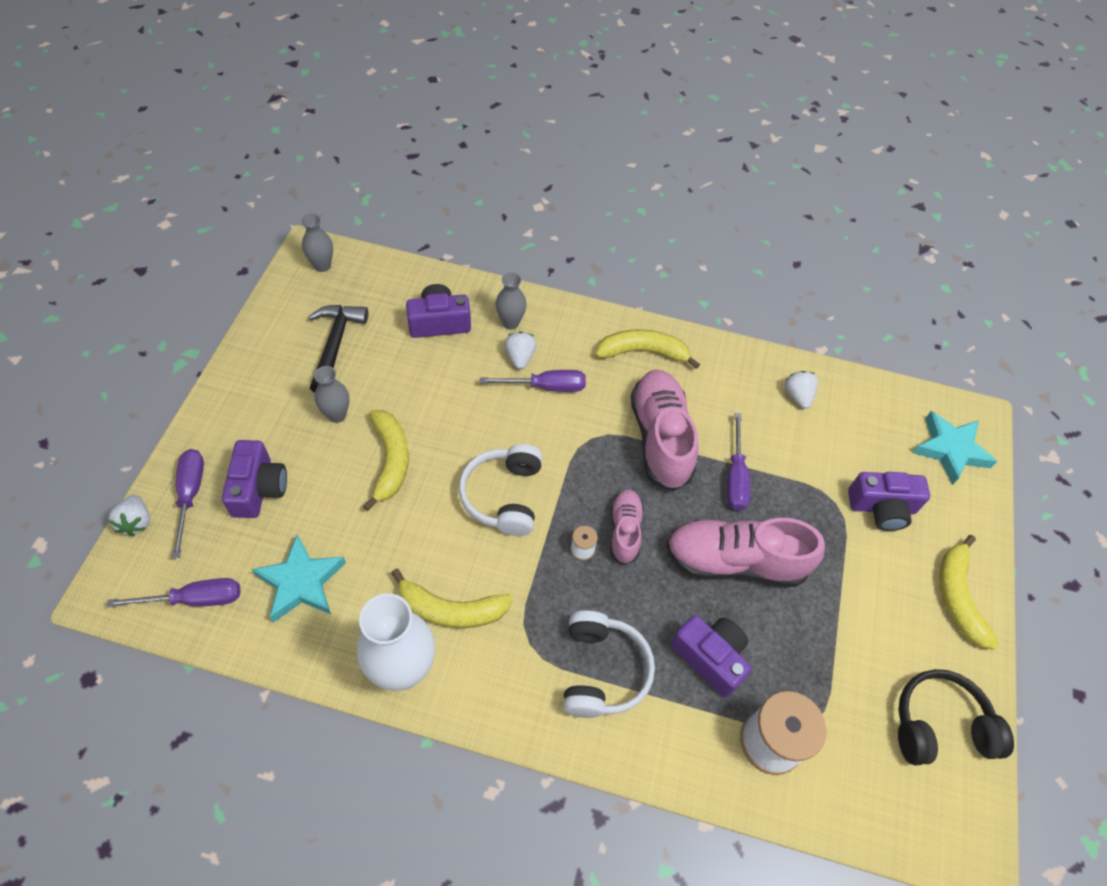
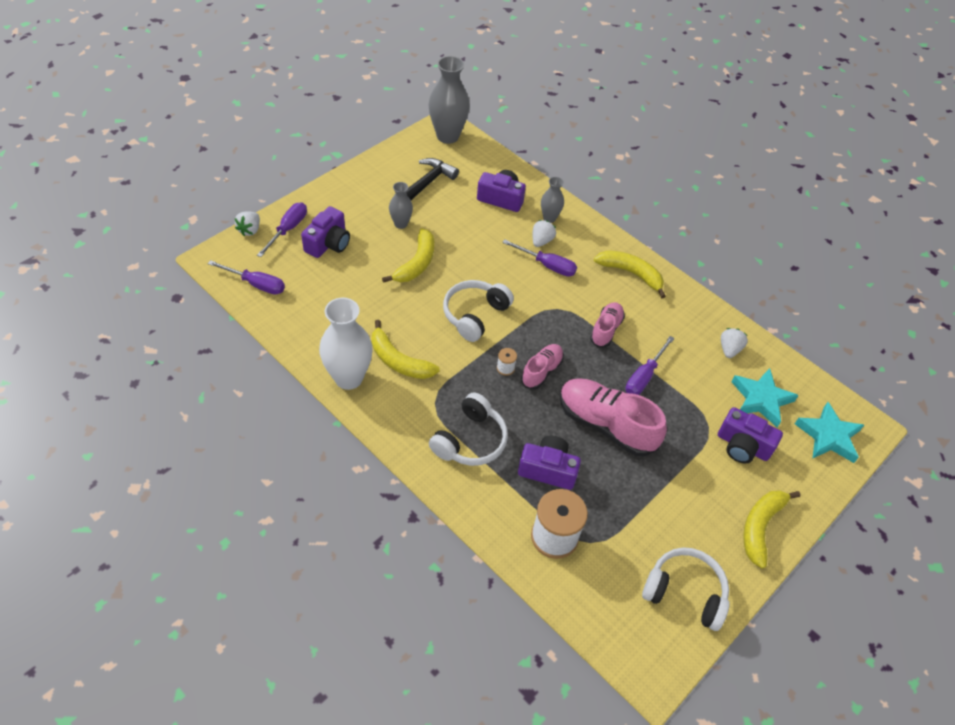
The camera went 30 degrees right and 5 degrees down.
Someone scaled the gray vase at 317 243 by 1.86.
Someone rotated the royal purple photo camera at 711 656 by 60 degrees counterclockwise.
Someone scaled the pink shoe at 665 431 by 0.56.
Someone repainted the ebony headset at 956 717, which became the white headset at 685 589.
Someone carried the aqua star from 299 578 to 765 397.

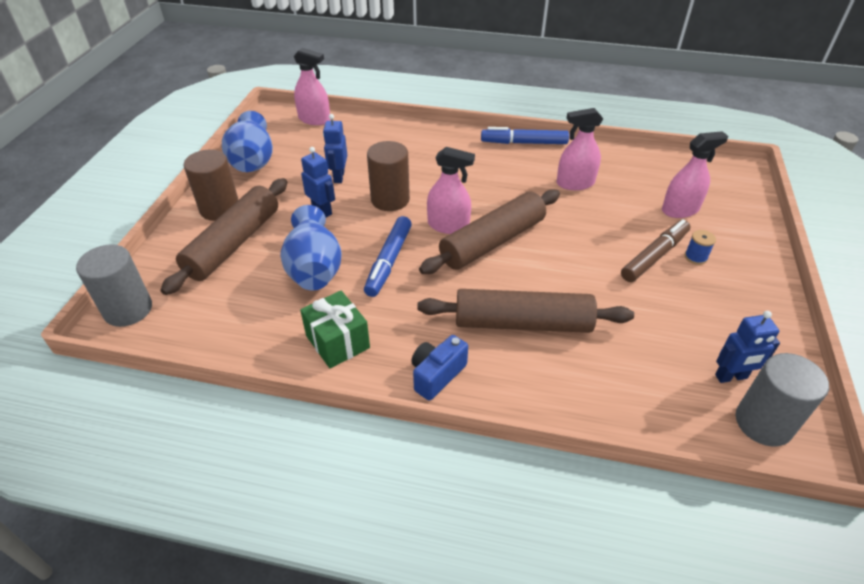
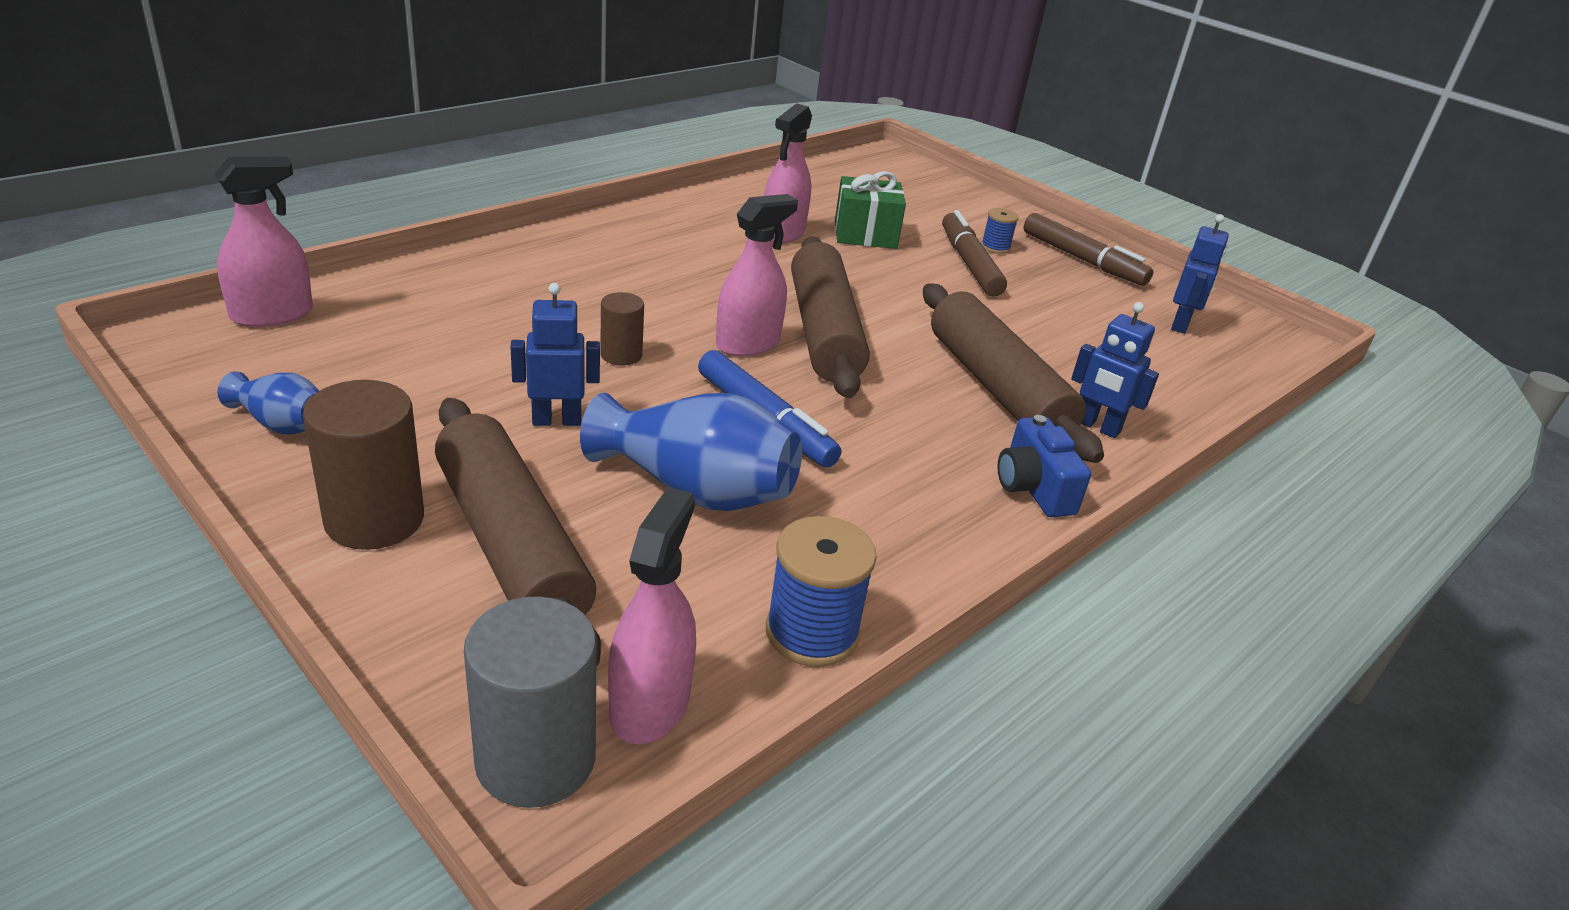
The camera went 60 degrees left and 10 degrees down.
Someone scaled the cobalt vase at 247 141 by 0.54.
Someone scaled the dark brown cylinder at 388 176 by 0.56.
Someone carried the pink sprayer from 695 174 to 652 615.
Someone put down the cobalt spool at 821 591.
Someone carried the leaf-green gift from 335 329 to 870 210.
Someone rotated the dark brown dough roller at 525 311 by 60 degrees counterclockwise.
Someone put down the dark brown marker at 1088 249.
Someone carried the cobalt robot figure from 335 148 to 1115 370.
Someone took away the cobalt marker at 525 135.
Someone took away the gray cylinder at 782 400.

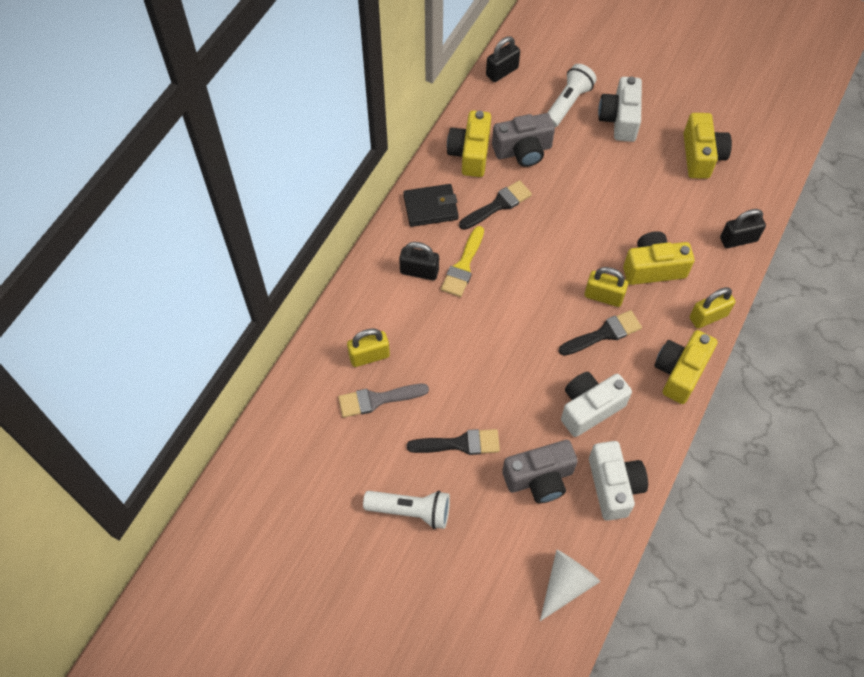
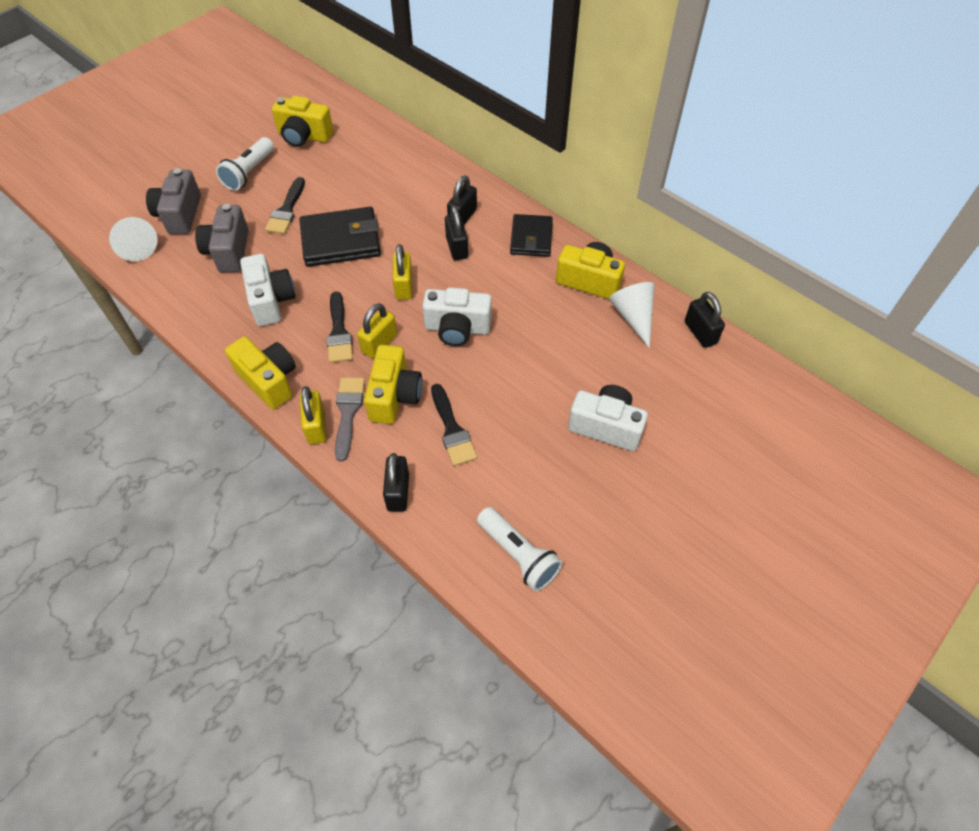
The camera went 105 degrees right and 5 degrees down.
Someone carried the gray photo camera from 523 140 to 173 201.
Someone carried the yellow photo camera from 707 146 to 302 121.
Someone put down the ebony wallet at 340 237.
Someone carried the gray brush from 383 401 to 350 419.
Someone carried the yellow lock from 368 348 to 402 272.
Someone carried the white photo camera from 618 481 to 457 316.
Someone carried the ebony brush from 495 205 to 454 425.
Someone swapped the yellow brush at 462 261 for the ebony lock at 456 233.
Someone carried the white torch from 572 95 to 520 549.
Someone put down the white cone shape at 632 315.

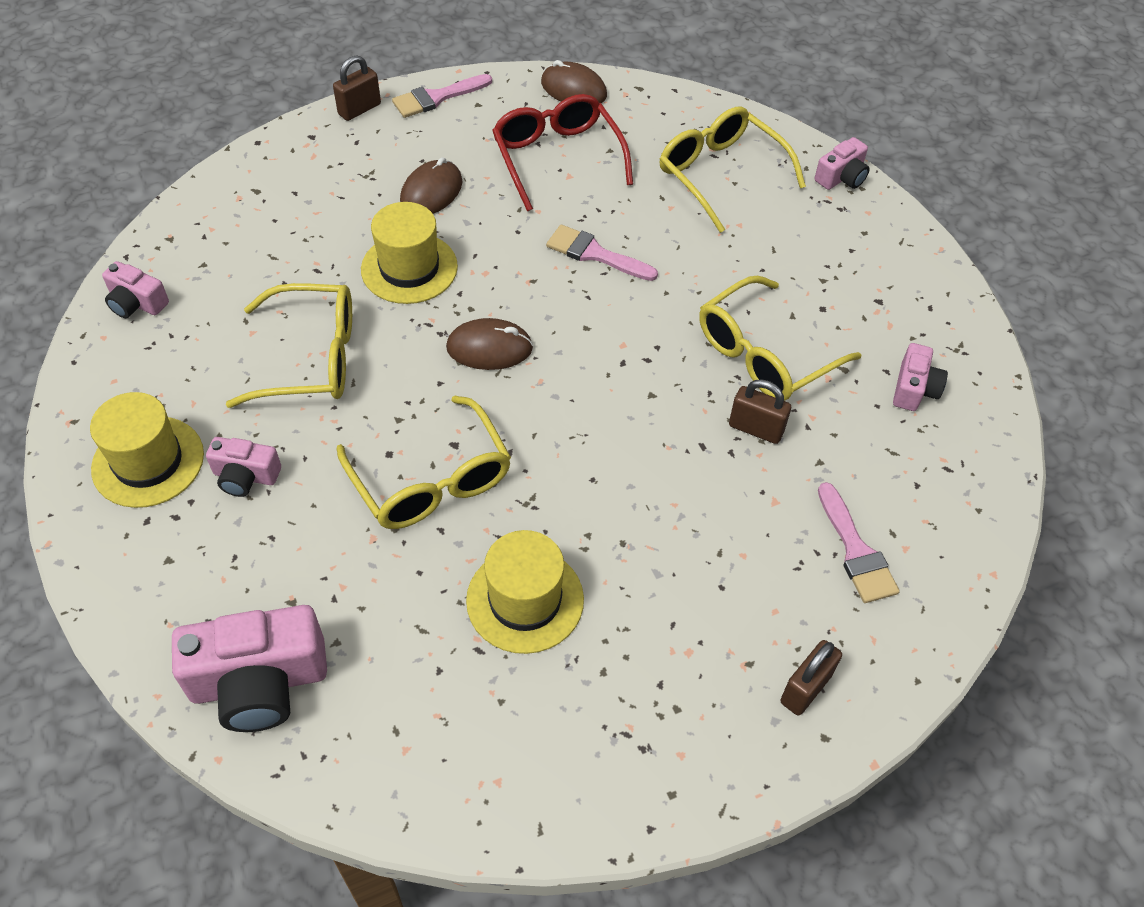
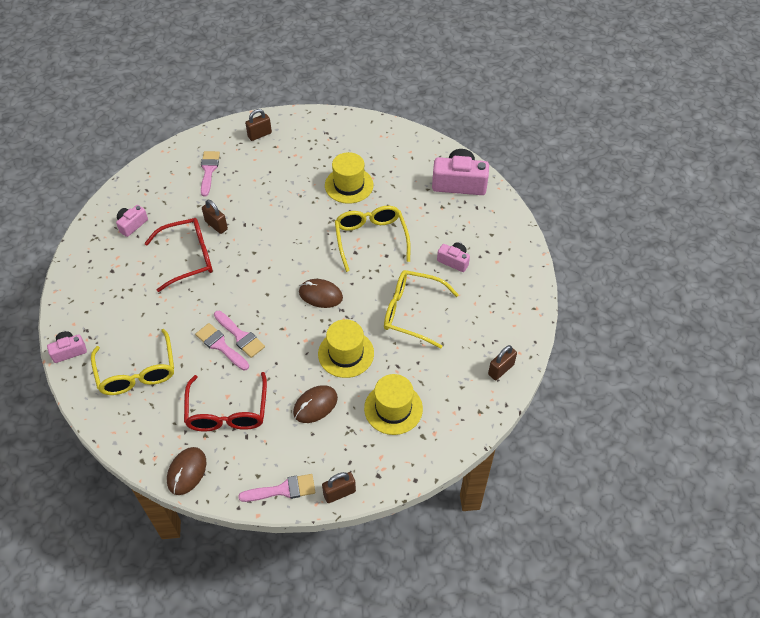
The camera went 160 degrees left and 0 degrees up.
Someone repainted the yellow eyeglasses at 780 338, which became the red eyeglasses at 178 255.
Someone rotated the dark brown computer mouse at 574 81 by 60 degrees clockwise.
Someone put down the pink brush at 222 346.
Someone carried the yellow top hat from 147 450 to 393 404.
Someone swapped the pink photo camera at 135 289 for the dark brown lock at 502 362.

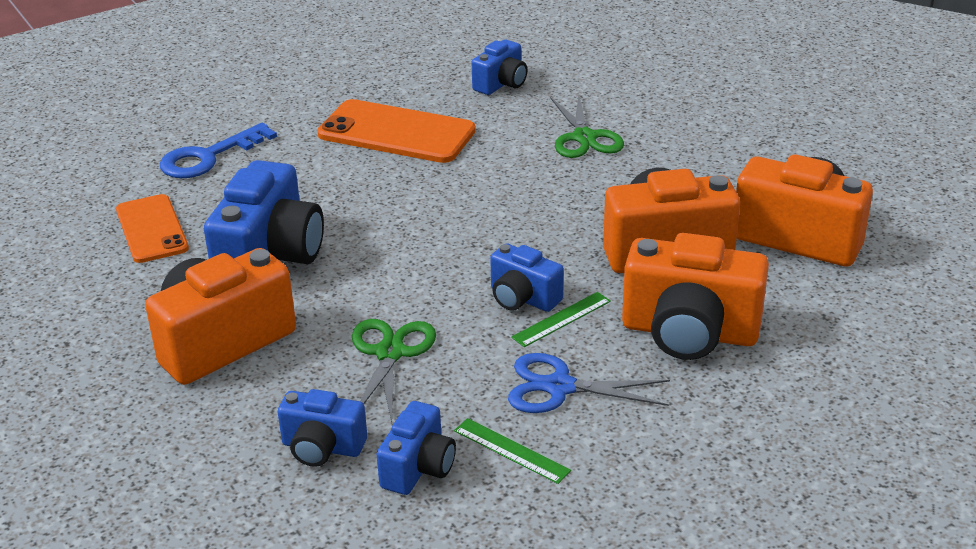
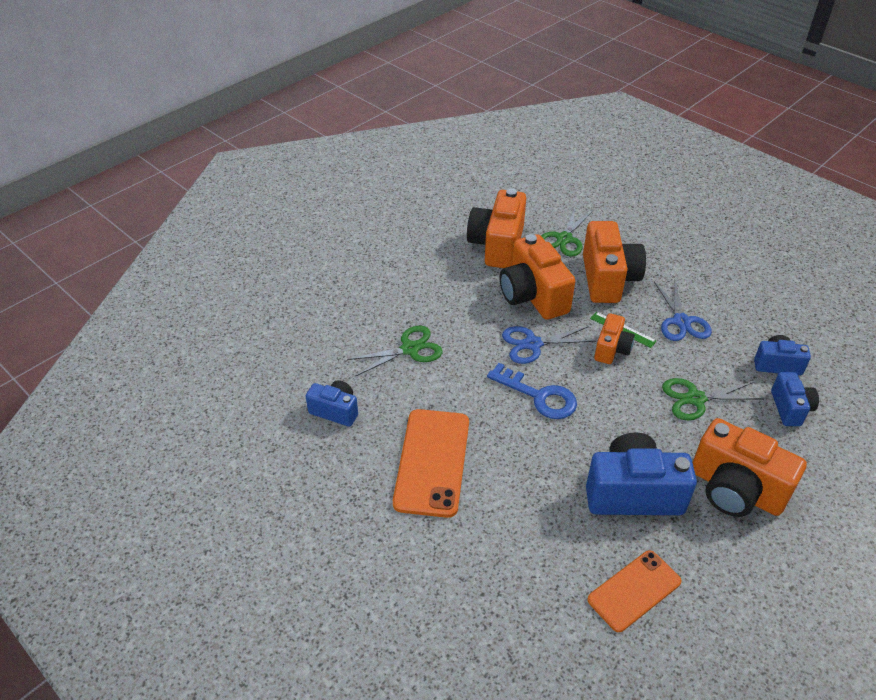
The camera went 105 degrees left and 10 degrees up.
Someone carried the cobalt door key from 218 150 to 532 391.
Someone put down the cobalt pair of scissors at 549 345.
Someone put down the leaf-green pair of scissors at 567 232.
Someone repainted the cobalt photo camera at 527 277, which became the bright orange photo camera at 614 338.
Someone took away the leaf-green measuring stick at 512 451.

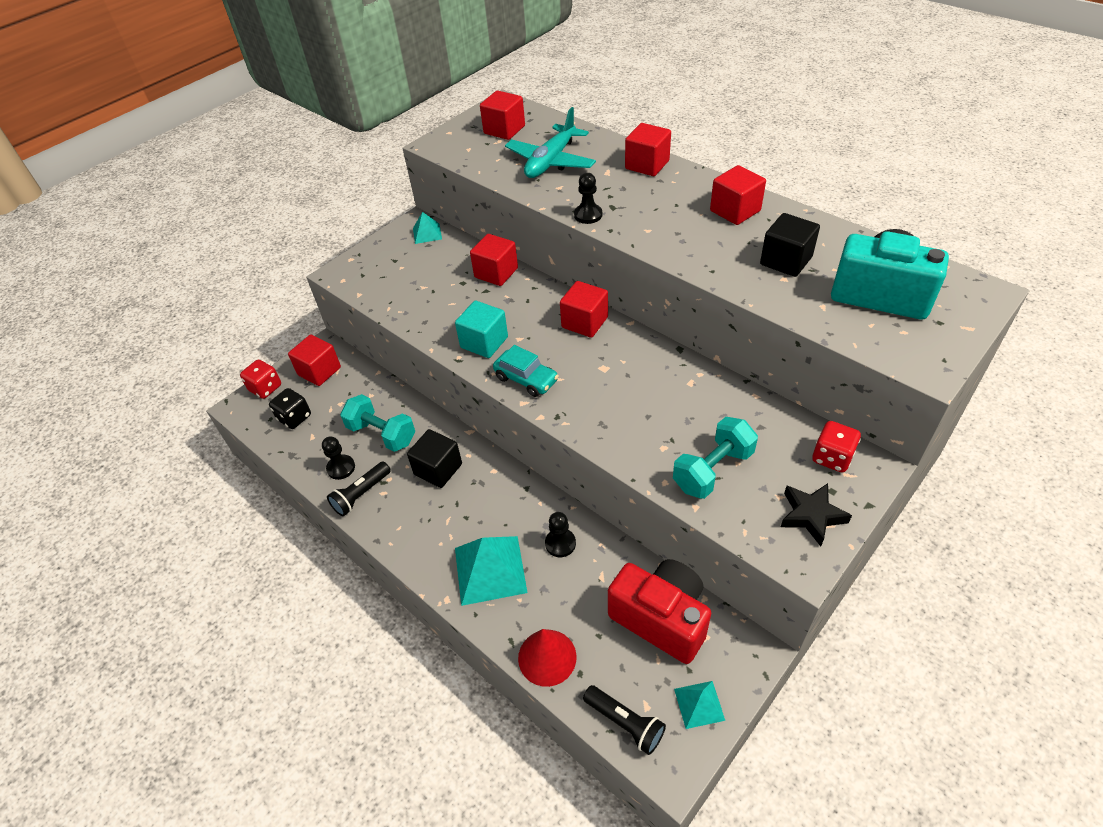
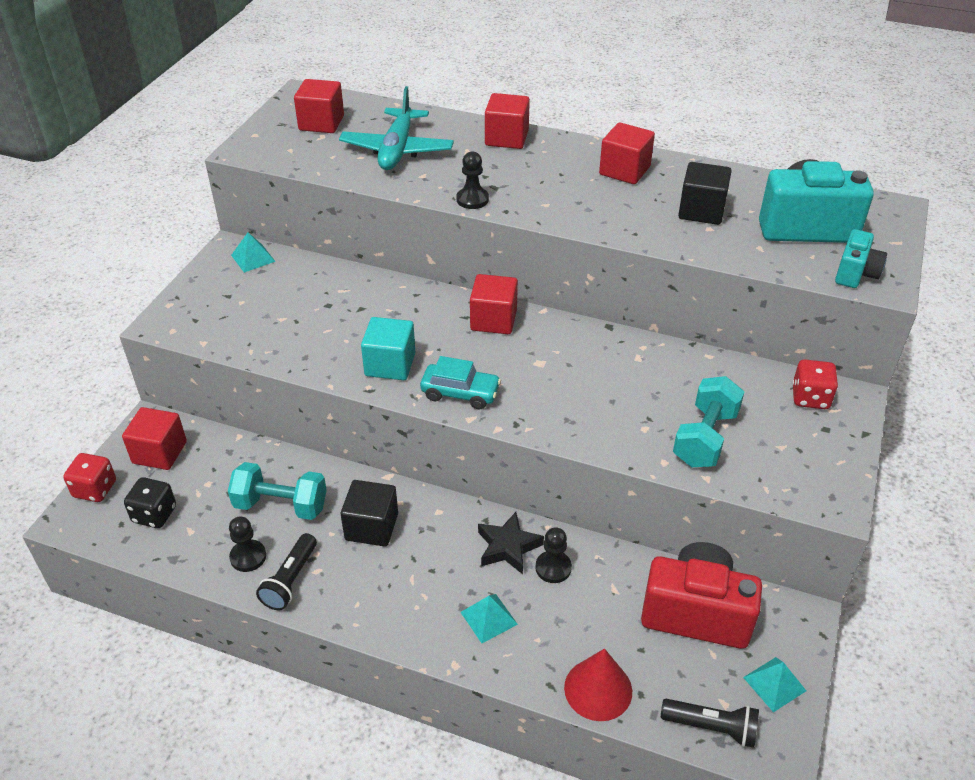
The camera went 25 degrees left and 5 degrees down.
Someone scaled the aqua solid pyramid at 491 571 by 0.54.
Someone carried the ebony star from 816 514 to 511 543.
Someone put down the aqua photo camera at 861 258.
Someone took away the red solid cube at 494 260.

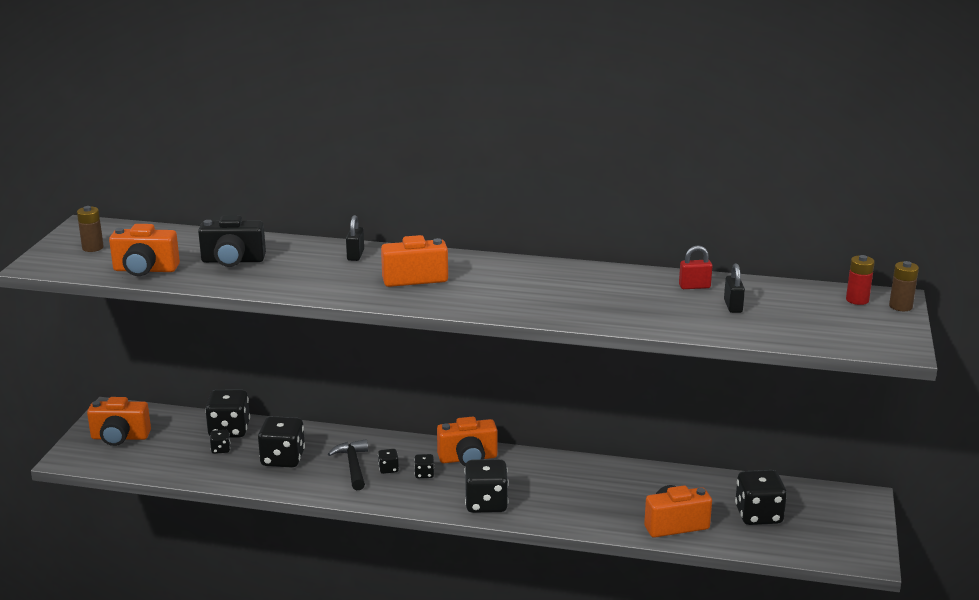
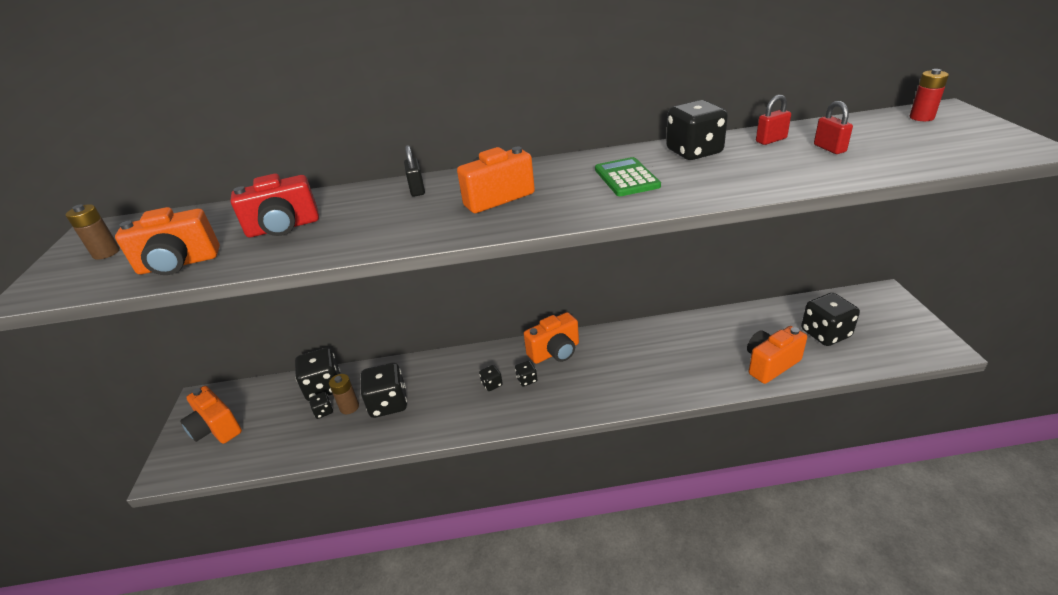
The camera went 15 degrees left and 10 degrees up.
Someone rotated the bright orange photo camera at 119 421 by 60 degrees clockwise.
Someone repainted the ebony photo camera at 232 241, which became the red photo camera at 274 206.
Someone carried the dark brown power cell from 904 286 to 344 394.
Someone put down the leaf-green adding machine at 628 176.
Someone carried the ebony die from 486 486 to 697 130.
Someone repainted the ebony lock at 734 288, which became the red lock at 833 127.
Someone took away the ebony hammer at 348 464.

